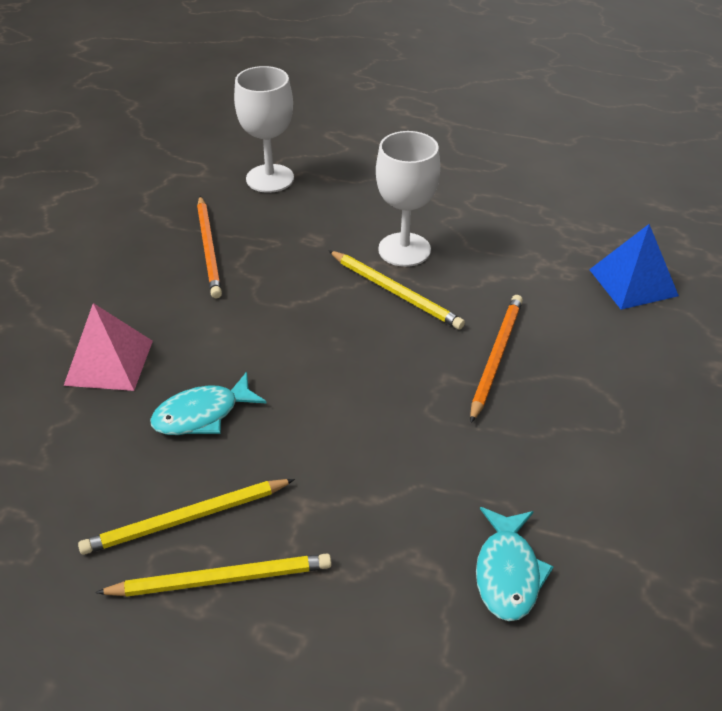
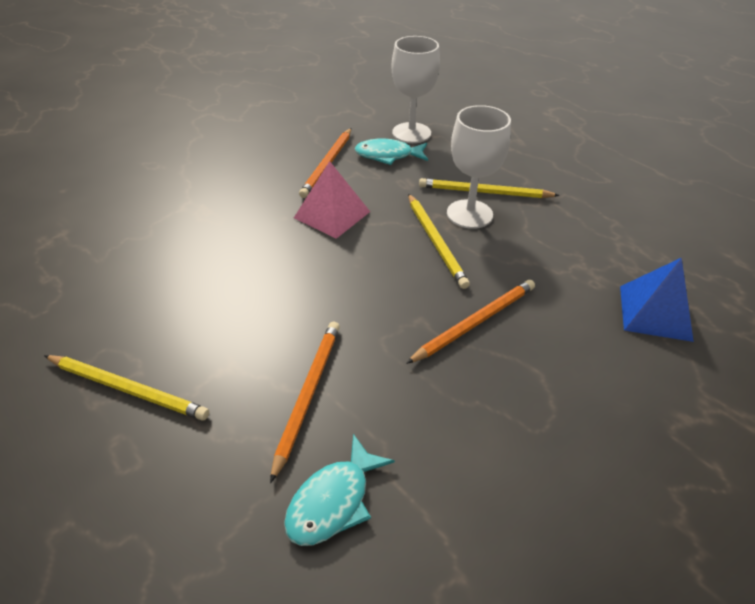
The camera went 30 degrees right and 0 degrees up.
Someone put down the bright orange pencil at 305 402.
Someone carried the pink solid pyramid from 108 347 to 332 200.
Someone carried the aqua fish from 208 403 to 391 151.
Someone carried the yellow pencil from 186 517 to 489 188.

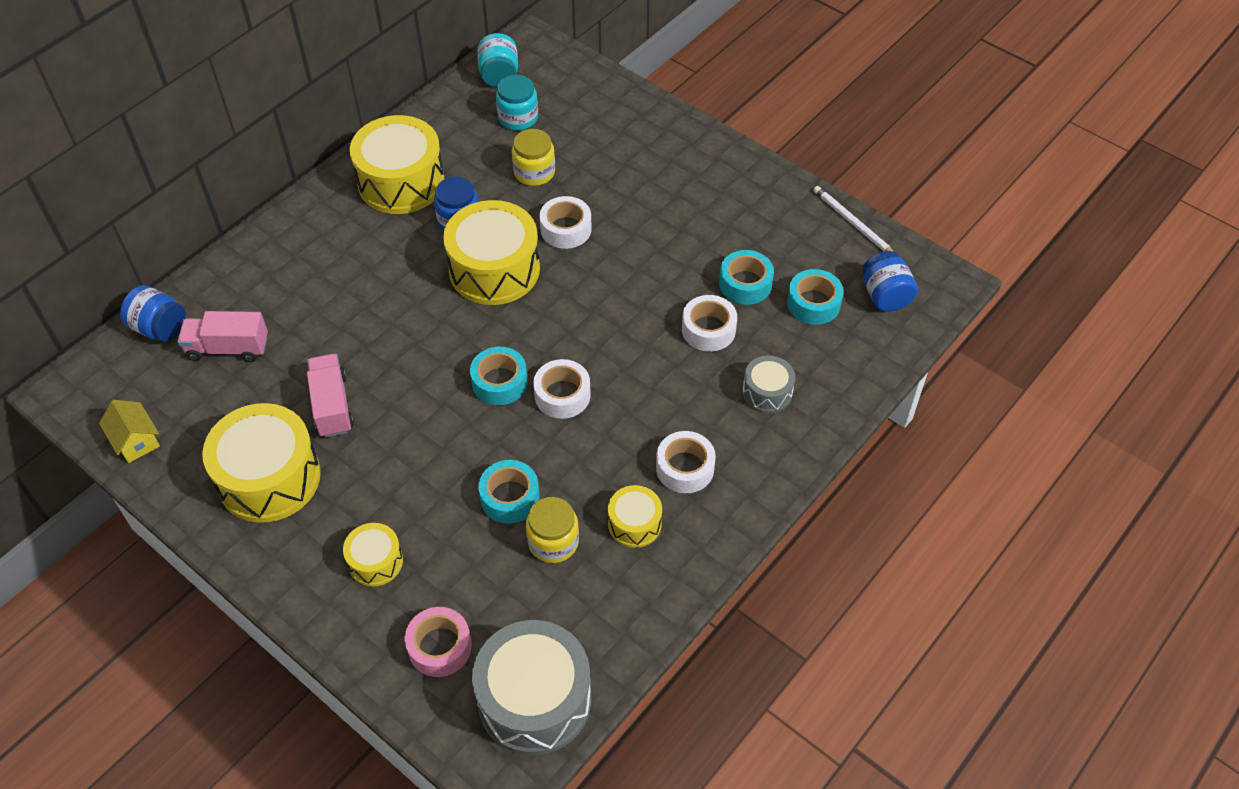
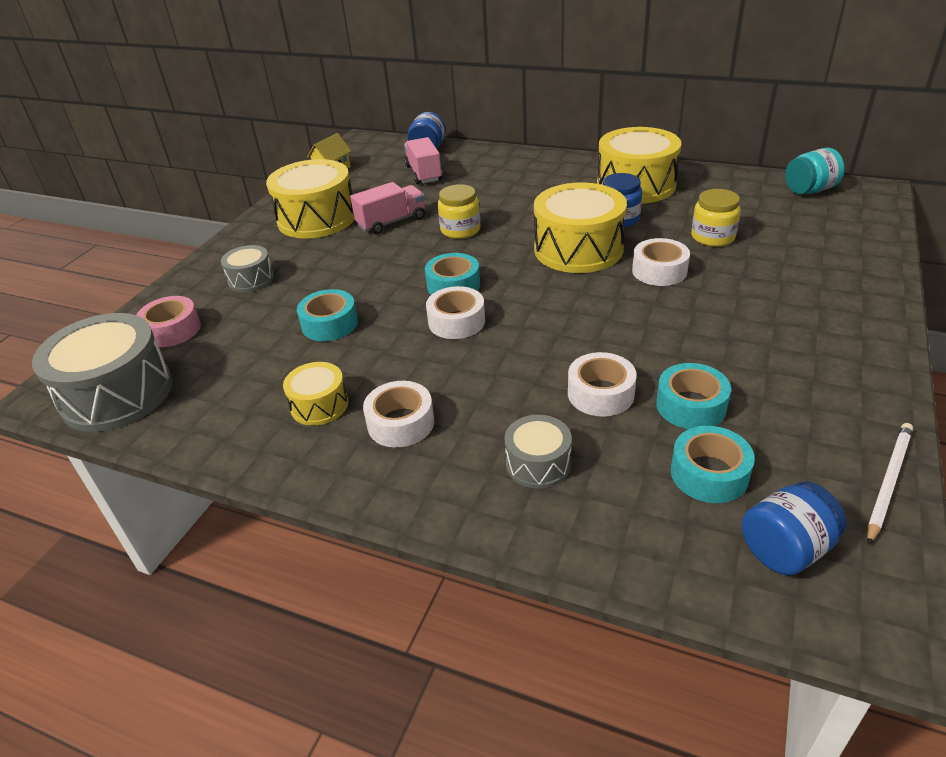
The camera went 75 degrees right and 15 degrees down.
Someone repainted the yellow toy drum at 373 555, which became the gray toy drum at 247 268.
Someone carried the yellow jar from 552 530 to 459 211.
Someone took away the aqua jar at 517 102.

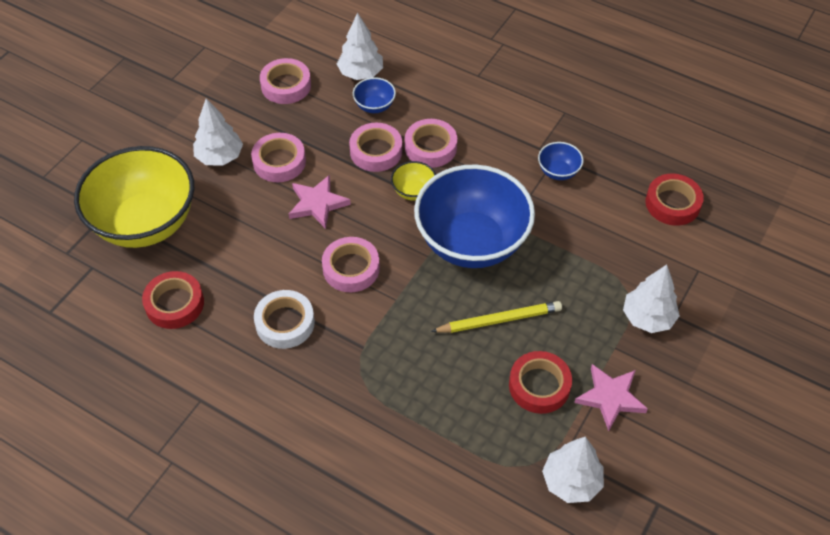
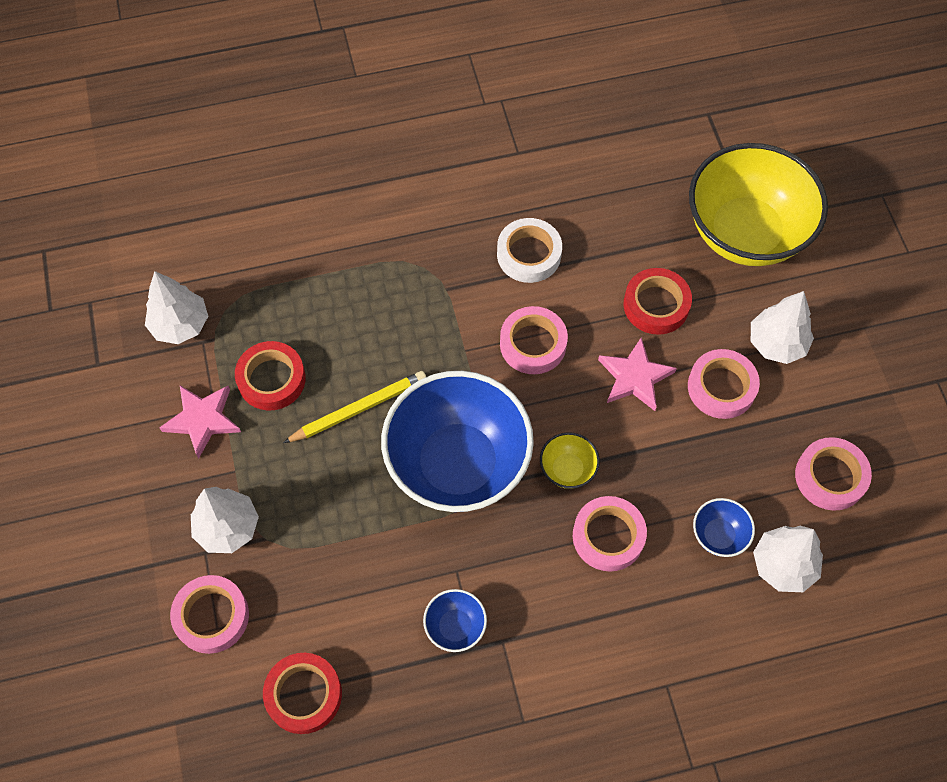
The camera went 135 degrees right and 10 degrees up.
Someone carried the pink sticky tape from 375 147 to 209 614.
Someone rotated the yellow pencil at 496 317 by 150 degrees counterclockwise.
Someone carried the red sticky tape from 173 300 to 657 301.

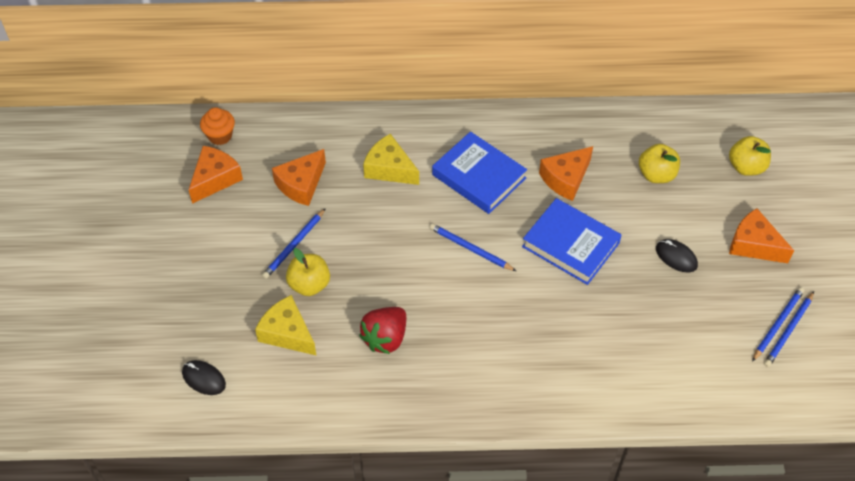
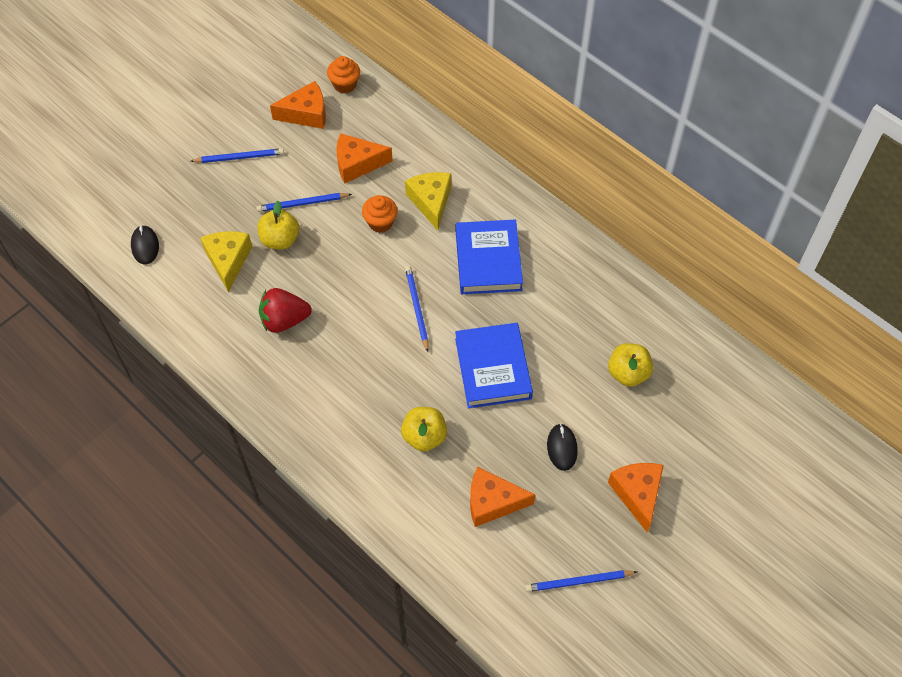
The camera went 45 degrees right and 5 degrees up.
Someone carried the cobalt pencil from 778 324 to 237 155.
Someone put down the bright orange muffin at 380 214.
Someone carried the yellow apple from 750 156 to 424 429.
Someone carried the bright orange cheese from 566 173 to 502 497.

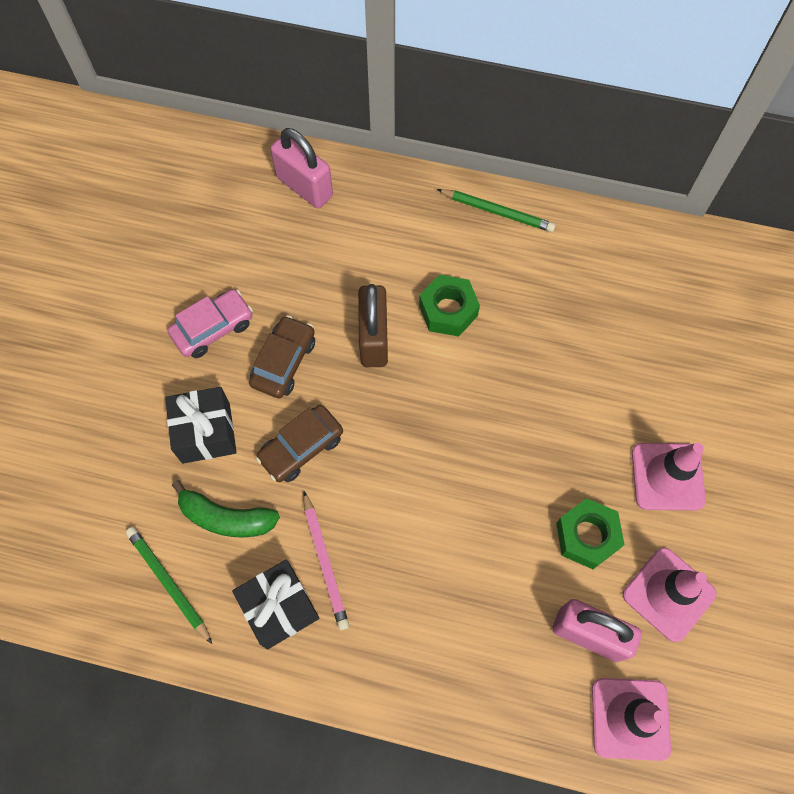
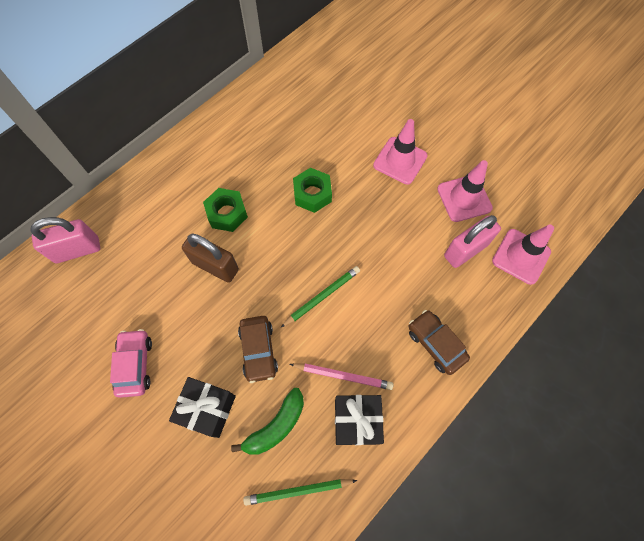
The camera went 60 degrees left and 0 degrees up.
Someone carried the leaf-green pencil from 496 210 to 320 296.
Someone carried the leaf-green hex nut from 590 533 to 312 190.
Someone carried the dark brown automobile from 282 357 to 439 342.

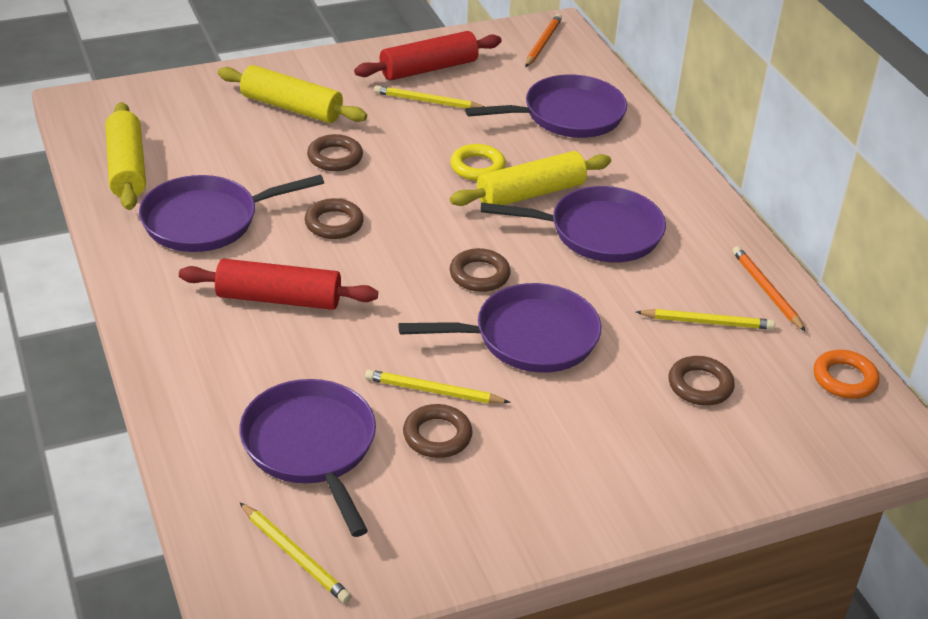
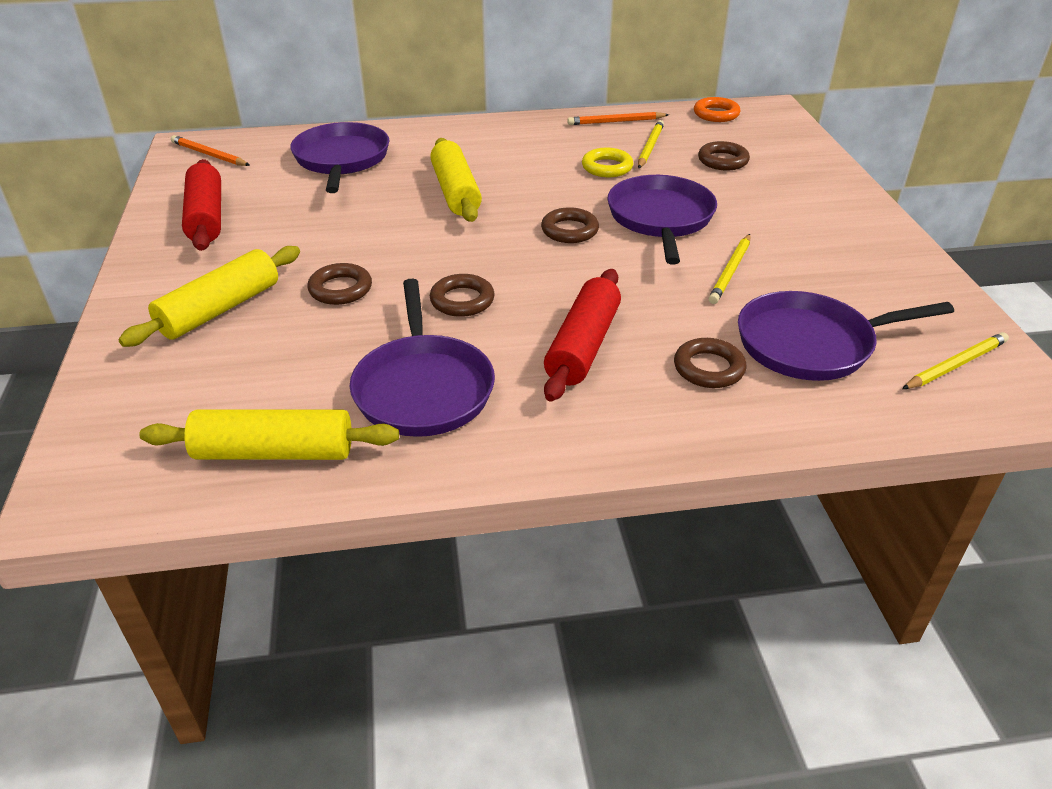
The camera went 75 degrees left and 0 degrees up.
Someone carried the yellow torus from 478 162 to 607 162.
Someone carried the dark brown torus from 438 431 to 710 363.
Someone took away the yellow pencil at 429 96.
Someone took away the royal purple skillet at 573 224.

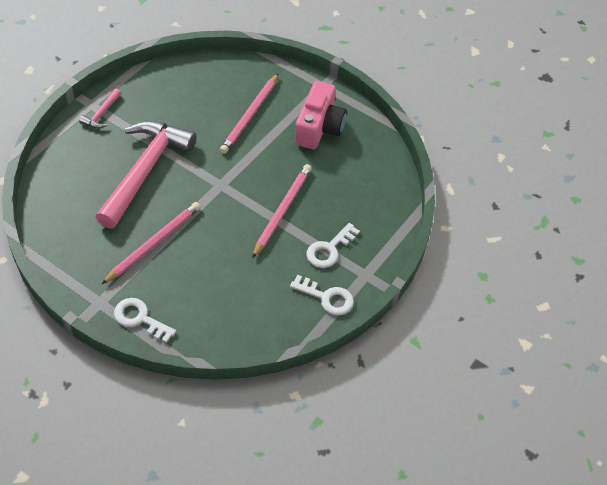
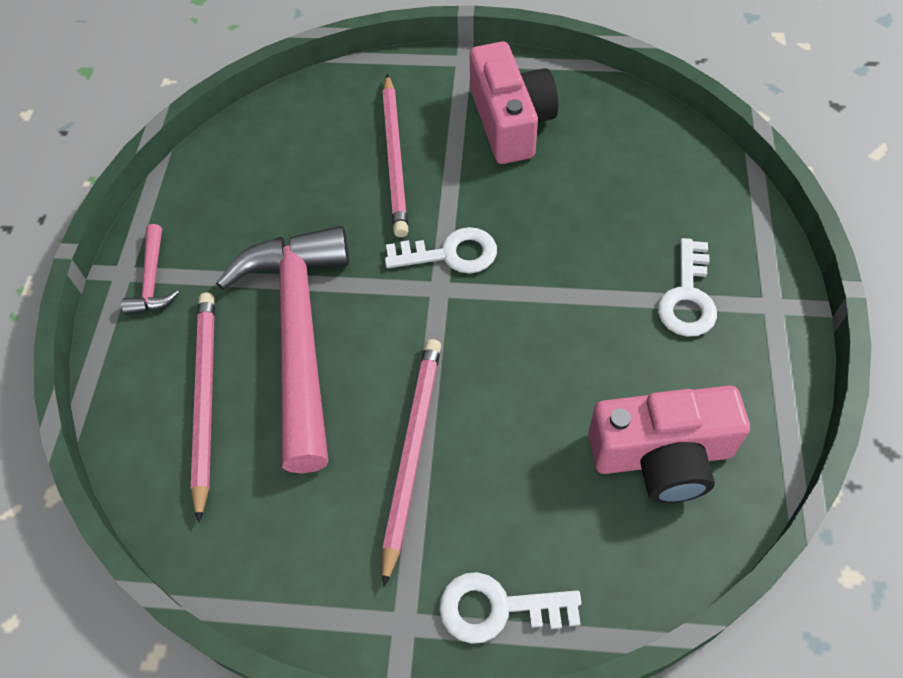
The camera went 25 degrees left and 5 degrees up.
Someone carried the pink pencil from 282 211 to 203 407.
Someone carried the white door key from 322 295 to 441 250.
Someone put down the pink photo camera at 669 444.

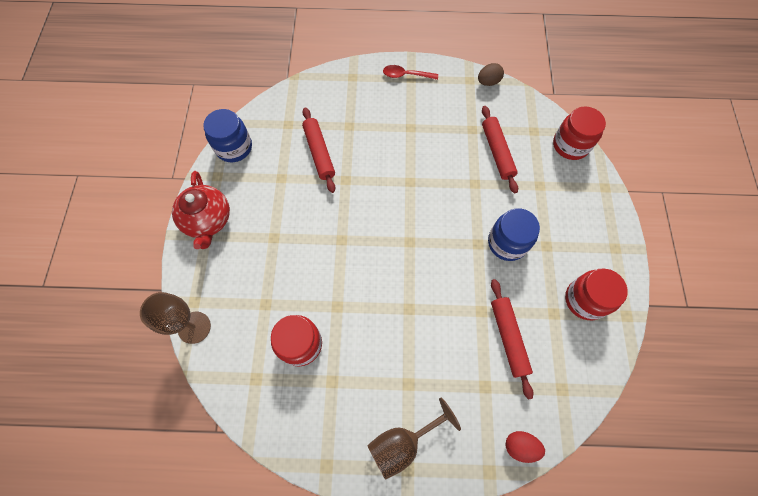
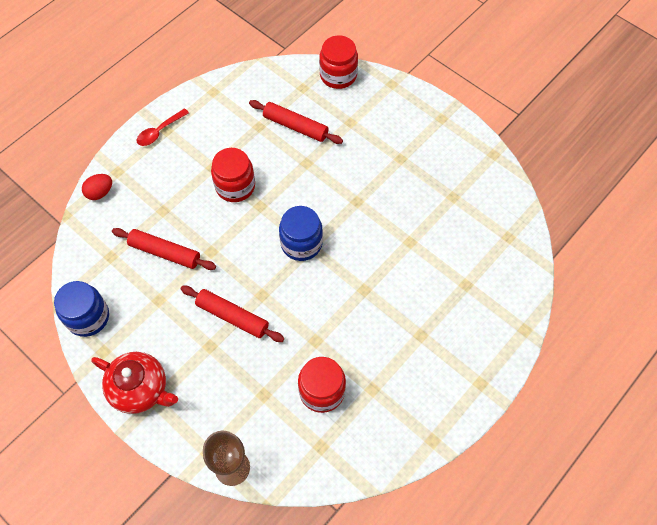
The camera went 50 degrees left and 5 degrees down.
Someone carried the red toy egg from 525 447 to 97 187.
Someone carried the red dough roller from 512 339 to 232 314.
Someone carried the red jar from 596 294 to 233 175.
Someone carried the cobalt jar from 514 234 to 301 233.
Someone took away the dark brown chalice at 414 439.
Someone took away the dark brown toy egg at 491 74.

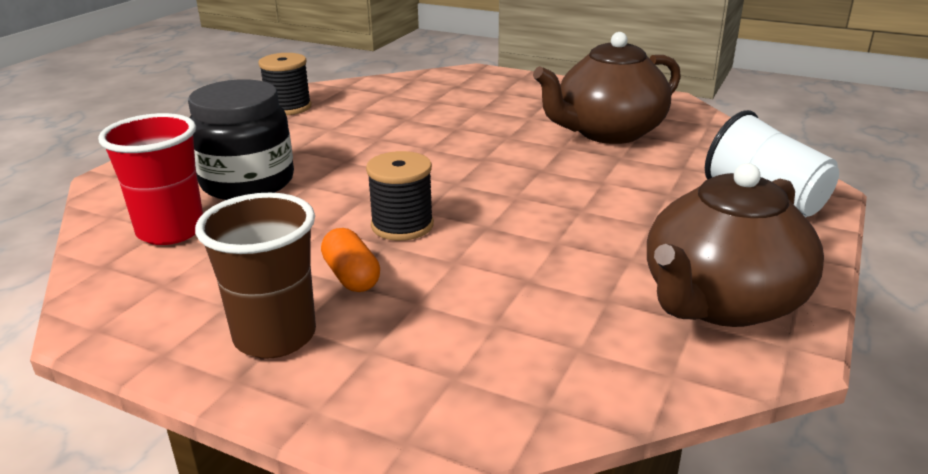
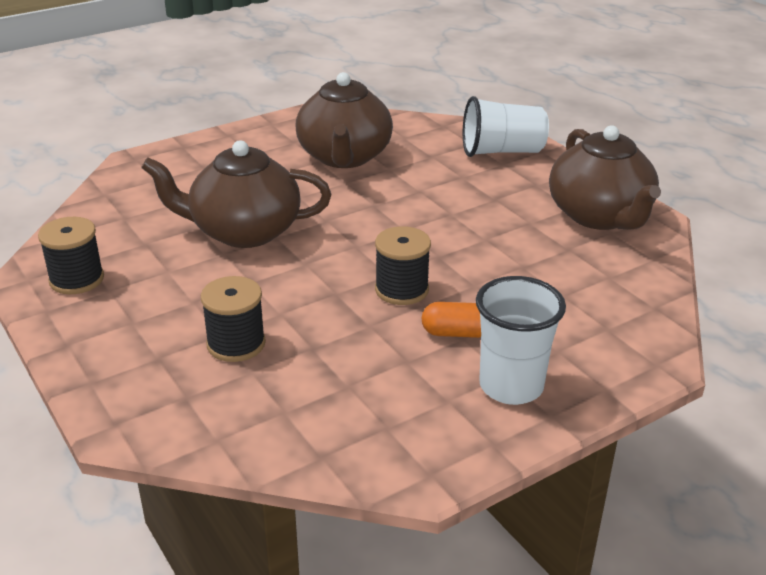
The camera went 60 degrees left and 5 degrees up.
Someone put down the dark brown teapot at 236 194.
Someone swapped the ebony jar at 241 139 for the ebony spool at 233 319.
Someone repainted the dark brown beaker at 255 276, which became the white beaker at 521 340.
Someone took away the red beaker at 150 179.

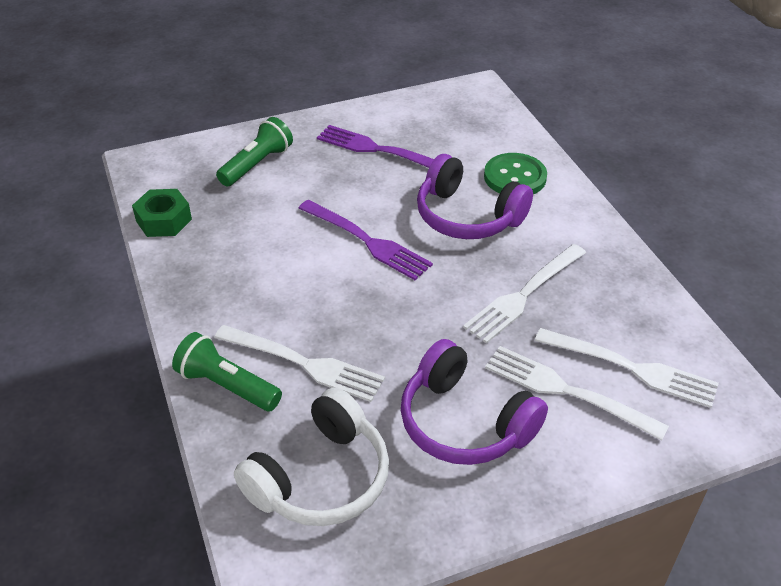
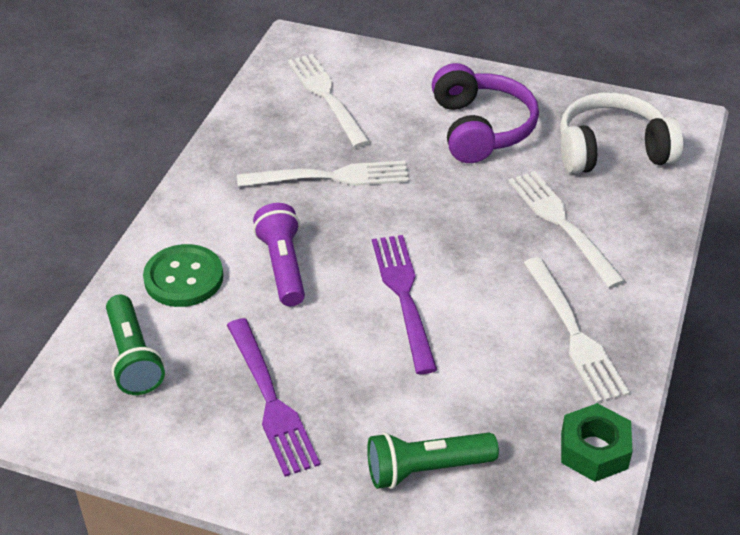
The camera went 140 degrees left and 0 degrees up.
Someone carried the leaf-green torch from 227 371 to 135 345.
Someone swapped the royal purple headset at 475 196 for the royal purple torch at 279 254.
Someone carried the white dinner fork from 577 393 to 576 330.

